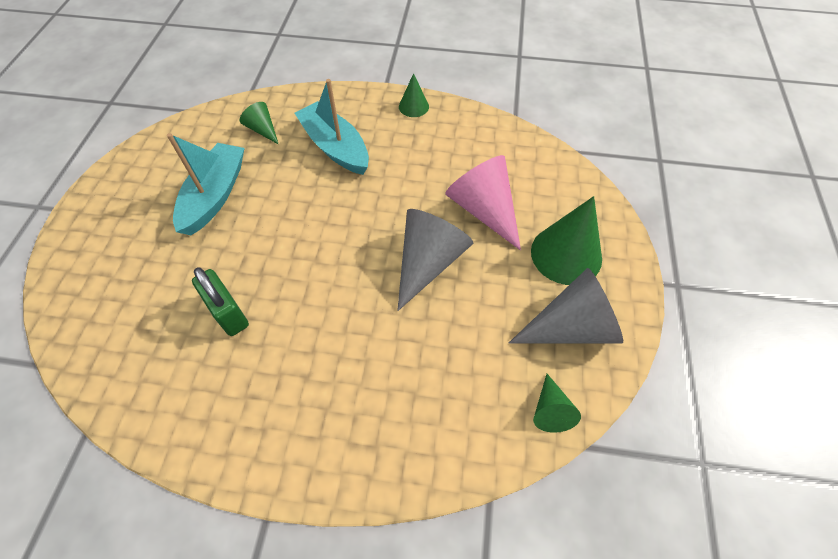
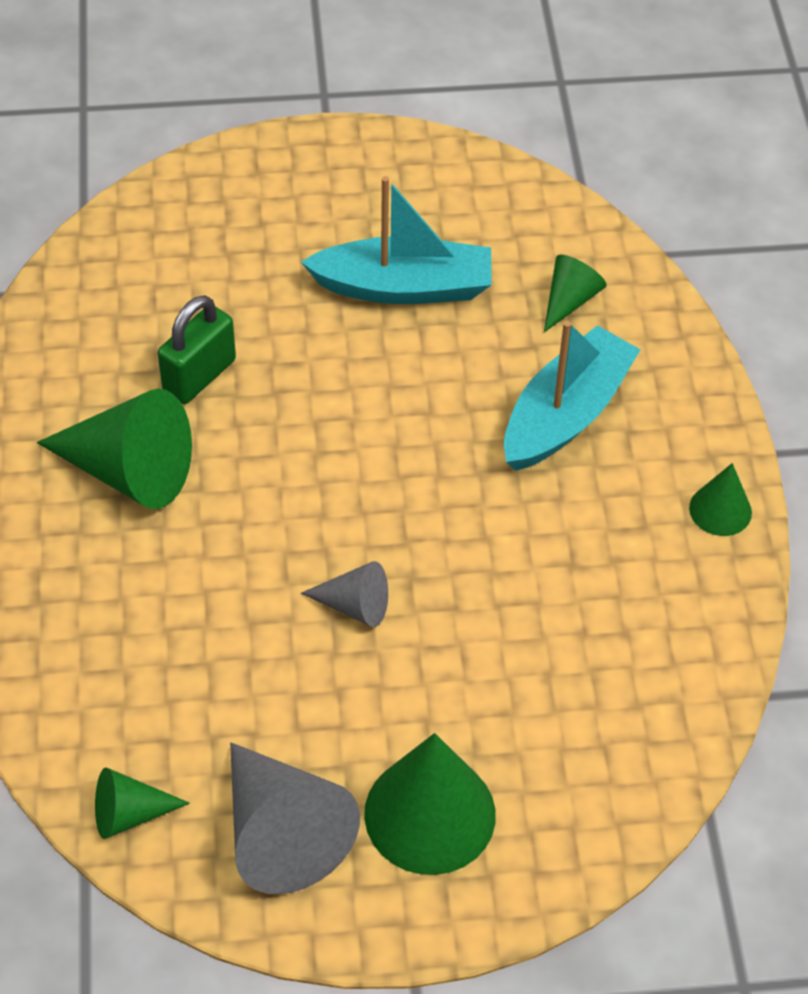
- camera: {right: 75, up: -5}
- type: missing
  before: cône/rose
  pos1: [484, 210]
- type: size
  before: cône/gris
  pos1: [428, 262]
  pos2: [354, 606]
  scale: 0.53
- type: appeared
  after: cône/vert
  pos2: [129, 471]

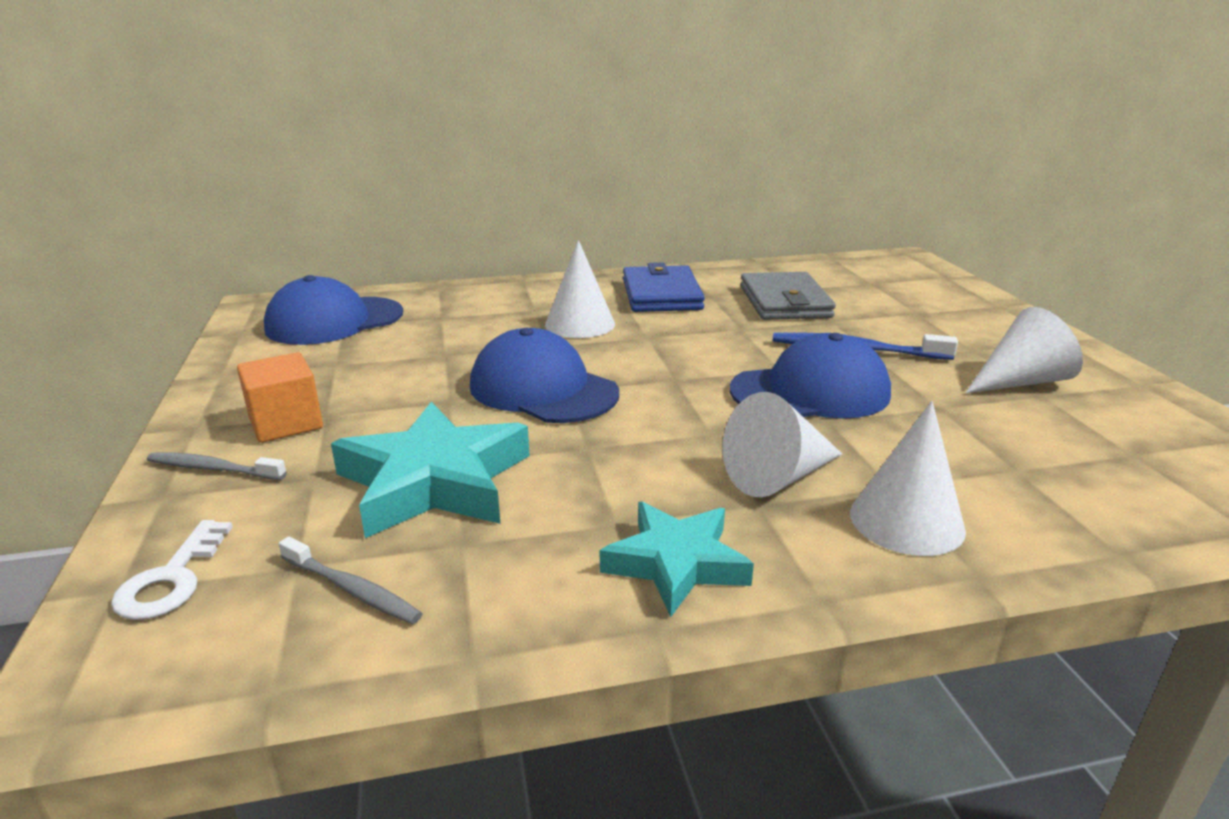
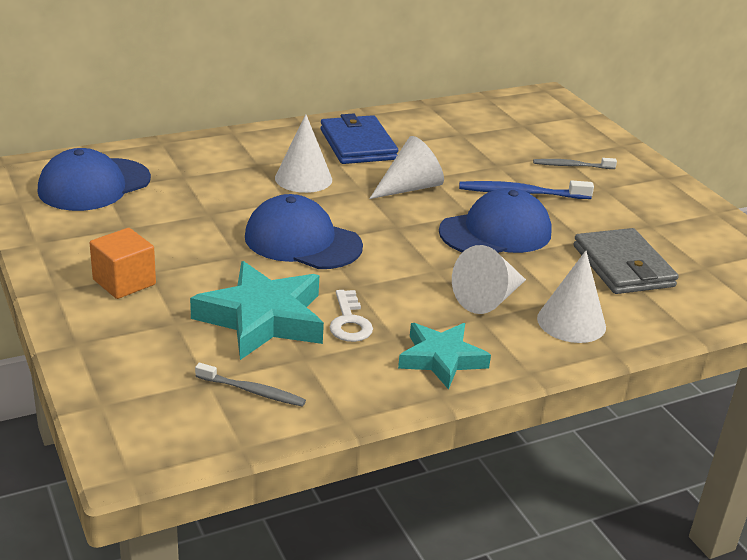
- camera: {right: -15, up: 5}
- type: relocated
  before: portefeuille/gris
  pos1: [785, 302]
  pos2: [623, 266]
- type: relocated
  before: cône/blanc
  pos1: [1020, 381]
  pos2: [409, 188]
- type: relocated
  before: brosse à dents/gris
  pos1: [213, 469]
  pos2: [571, 166]
- type: relocated
  before: clé/blanc
  pos1: [171, 579]
  pos2: [349, 322]

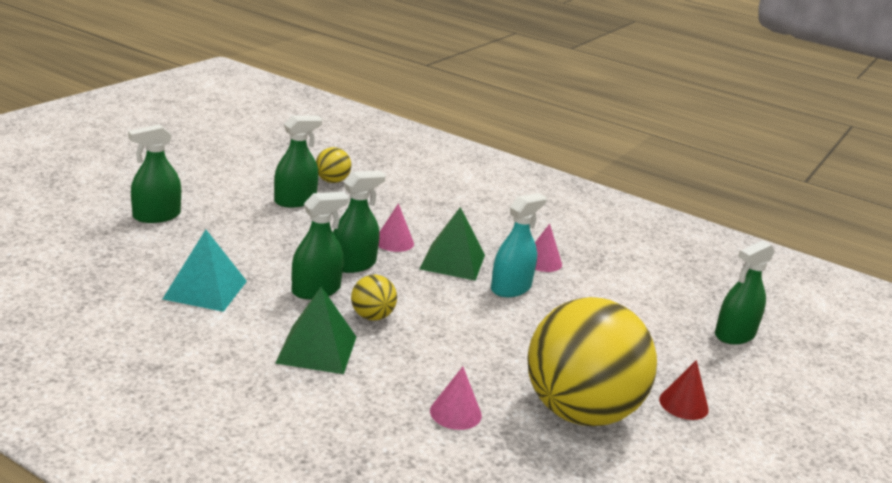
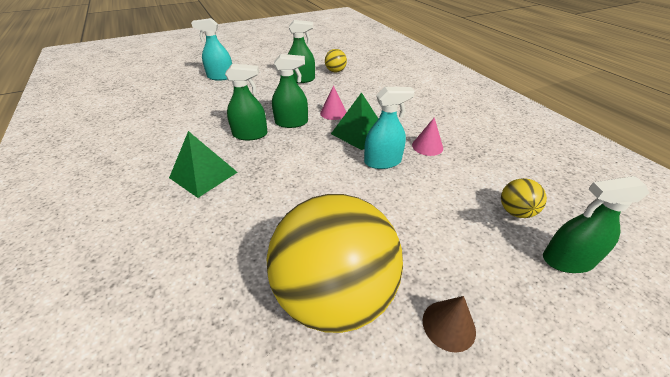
- camera: {right: 35, up: 15}
- type: colour
  before: vaporisateur/vert
  after: vaporisateur/turquoise
  pos1: [156, 216]
  pos2: [220, 77]
- type: missing
  before: pyramide/turquoise
  pos1: [205, 289]
- type: relocated
  before: balle/jaune
  pos1: [372, 316]
  pos2: [515, 212]
- type: colour
  before: cône/rouge
  after: cône/marron
  pos1: [683, 404]
  pos2: [448, 325]
- type: missing
  before: cône/rose
  pos1: [455, 413]

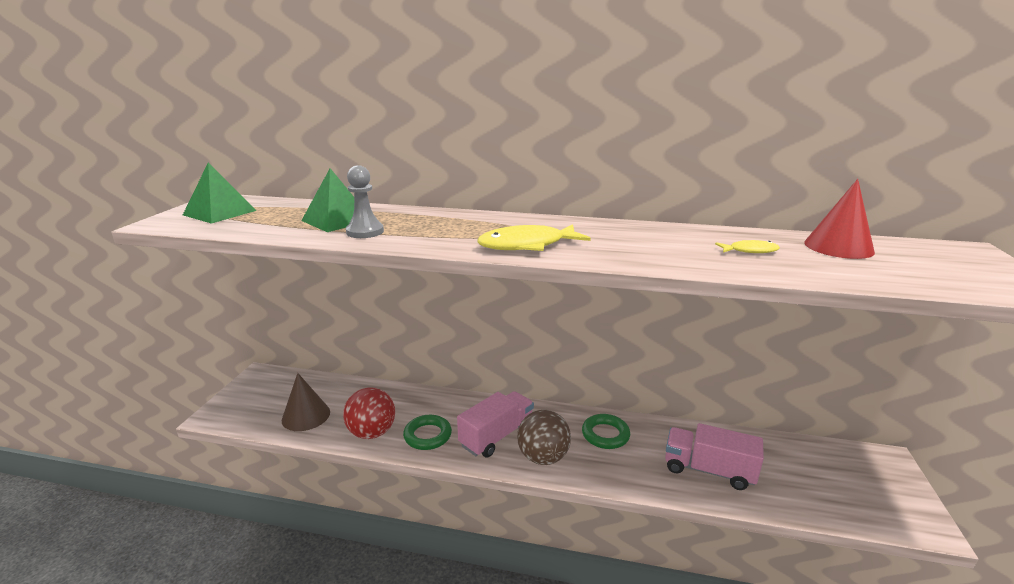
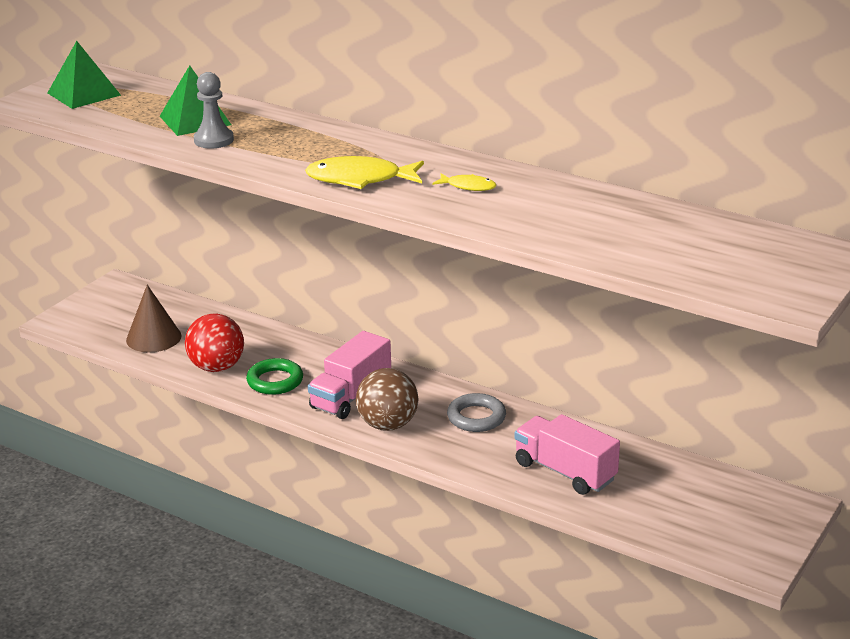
- camera: {right: 20, up: 5}
- type: missing
  before: cône/rouge
  pos1: [838, 247]
- type: relocated
  before: poisson/jaune
  pos1: [750, 251]
  pos2: [468, 186]
- type: spun
  before: camion/rose
  pos1: [497, 436]
  pos2: [351, 396]
  turn: 150
- type: colour
  before: anneau/vert
  after: anneau/gris
  pos1: [605, 435]
  pos2: [476, 417]

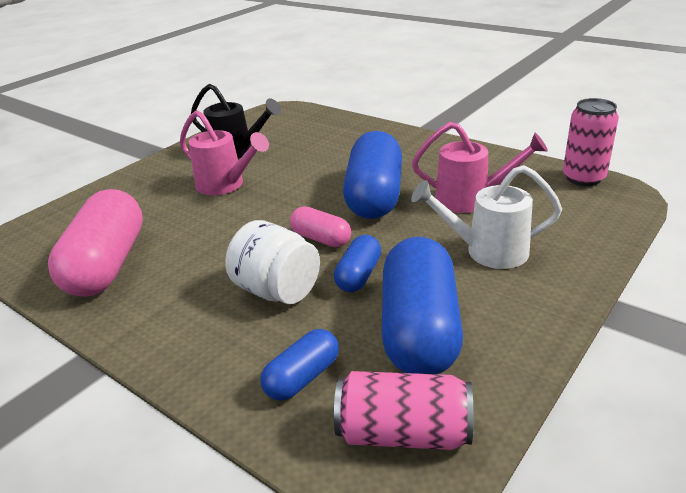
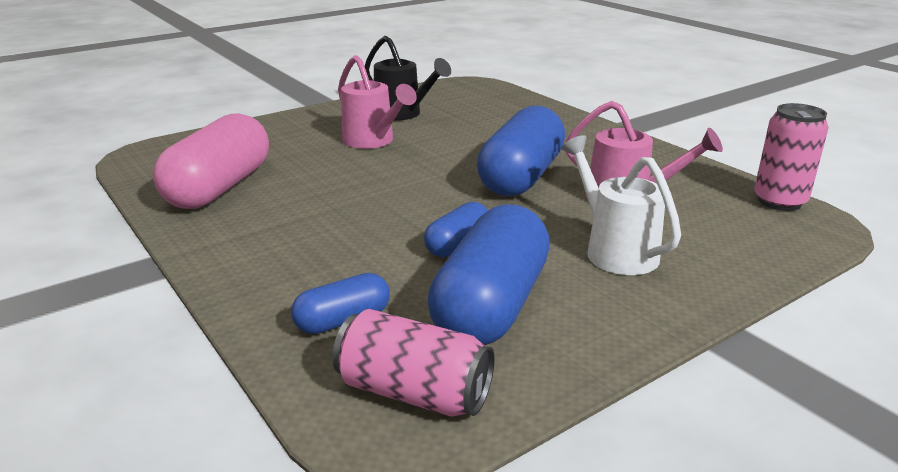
- camera: {right: 15, up: -5}
- type: spun
  before: arrosoir/blanc
  pos1: [487, 251]
  pos2: [615, 250]
  turn: 45
- type: missing
  before: gélule/rose
  pos1: [321, 239]
- type: missing
  before: bocal/blanc
  pos1: [277, 291]

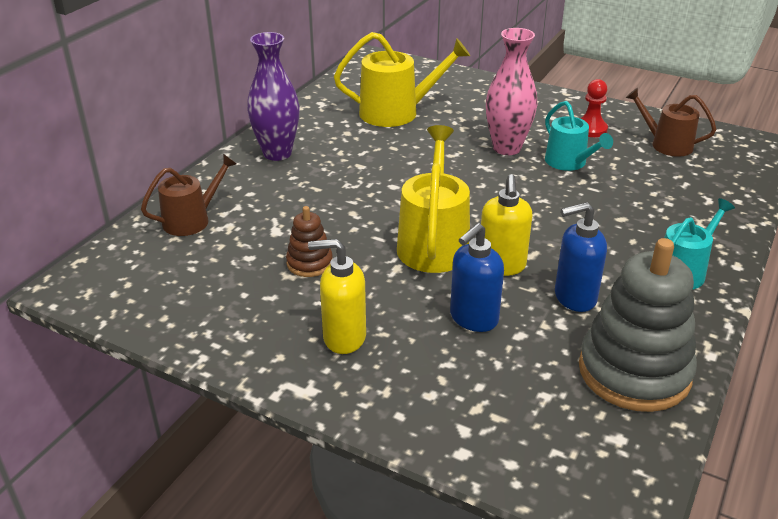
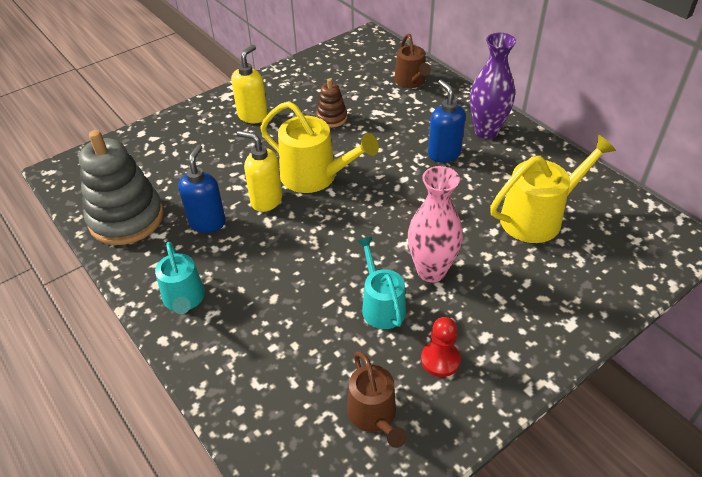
- camera: {right: 115, up: 10}
- type: spun
  before: arrosoir/jaune
  pos1: [396, 112]
  pos2: [537, 217]
  turn: -135
- type: spun
  before: arrosoir/marron
  pos1: [666, 145]
  pos2: [374, 415]
  turn: 105
- type: spun
  before: arrosoir/turquoise
  pos1: [569, 162]
  pos2: [381, 306]
  turn: 75
- type: relocated
  before: distributeur de savon/bleu
  pos1: [473, 319]
  pos2: [444, 153]

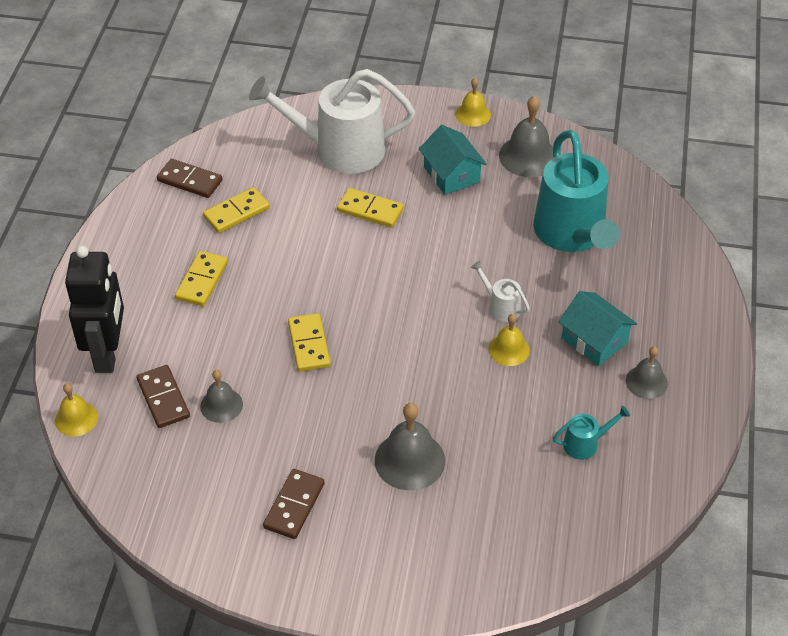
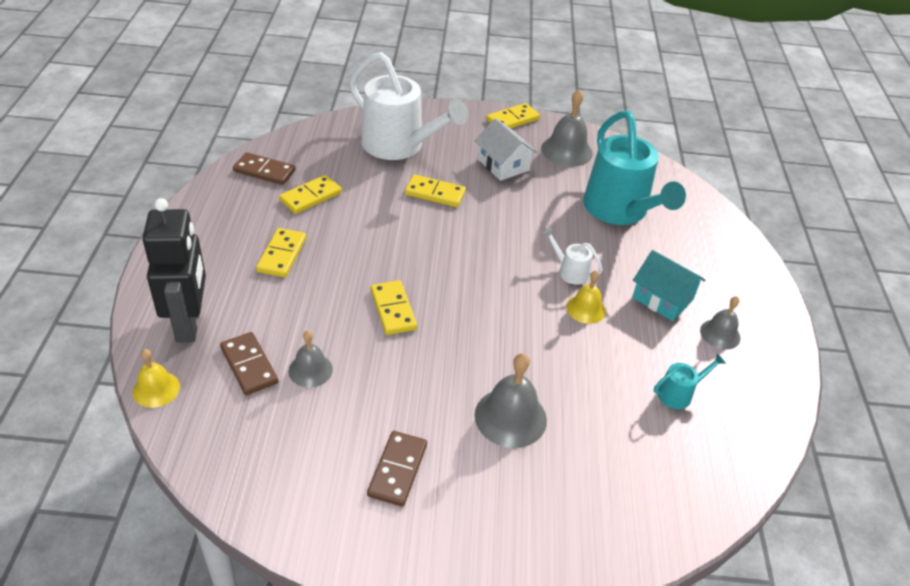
- camera: {right: -10, up: -5}
- type: spun
  before: arrosoir/blanc
  pos1: [339, 149]
  pos2: [399, 146]
  turn: -135
- type: exchanged
  before: cloche/jaune
  after: domino/jaune
  pos1: [473, 114]
  pos2: [512, 119]
- type: colour
  before: maison/turquoise
  after: maison/blanc
  pos1: [451, 174]
  pos2: [503, 165]

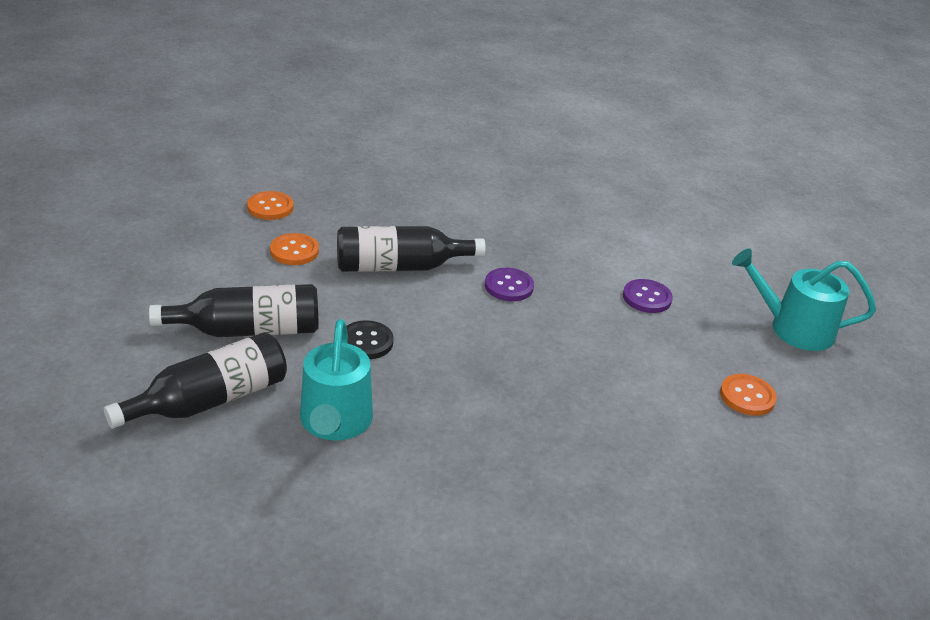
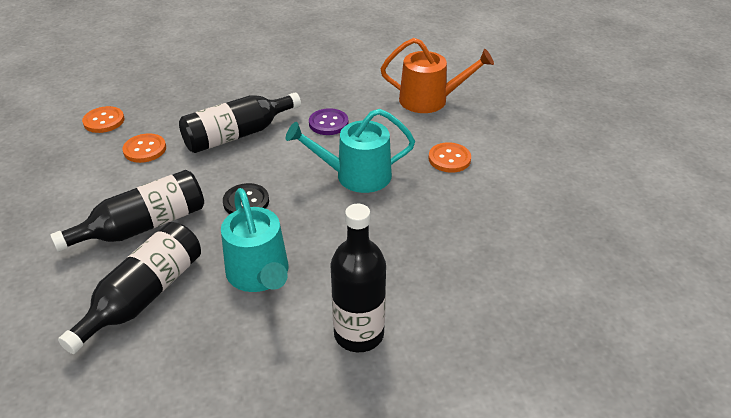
- camera: {right: -20, up: 5}
- type: relocated
  before: arrosoir/turquoise
  pos1: [794, 328]
  pos2: [356, 175]
- type: exchanged
  before: bouton/violet
  after: arrosoir/orange
  pos1: [647, 298]
  pos2: [429, 100]
- type: relocated
  before: bouton/orange
  pos1: [747, 396]
  pos2: [449, 159]
- type: appeared
  after: bouteille/noir
  pos2: [359, 334]

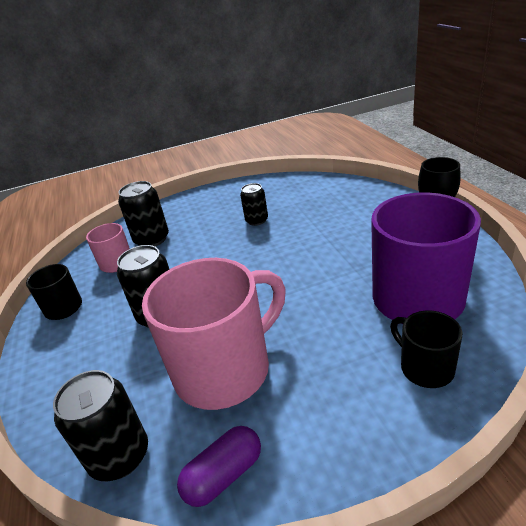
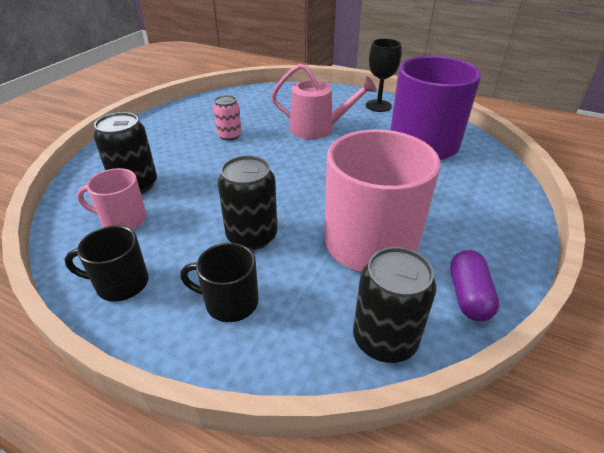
- camera: {right: -50, up: 5}
- type: colour
  before: canette/noir
  after: canette/rose
  pos1: [256, 220]
  pos2: [229, 135]
- type: relocated
  before: tasse/noir
  pos1: [425, 368]
  pos2: [230, 302]
- type: appeared
  after: arrosoir/rose
  pos2: [317, 129]

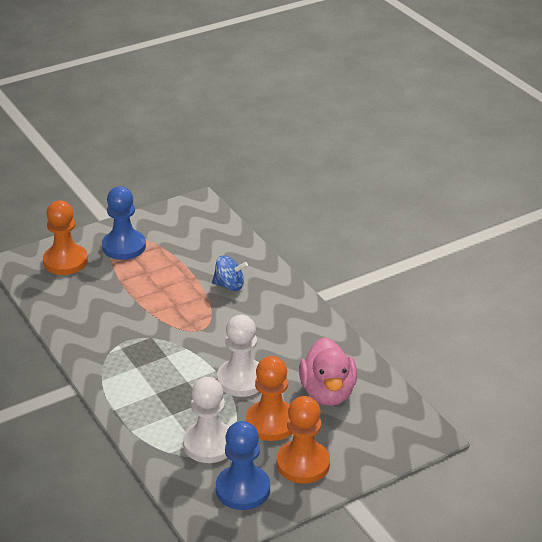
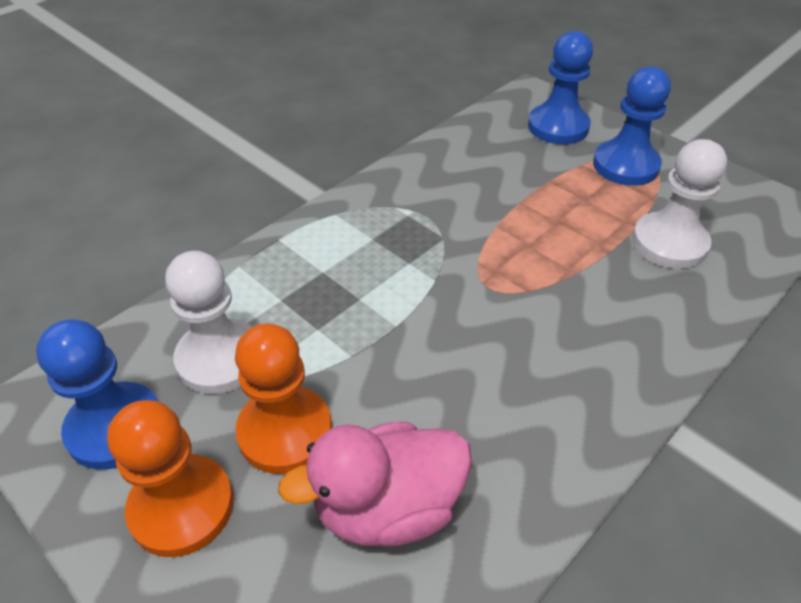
- camera: {right: 75, up: 10}
- type: colour
  before: pion/orange
  after: pion/bleu
  pos1: [65, 261]
  pos2: [558, 127]
- type: missing
  before: toupie/bleu
  pos1: [229, 285]
- type: relocated
  before: pion/blanc
  pos1: [241, 380]
  pos2: [669, 243]

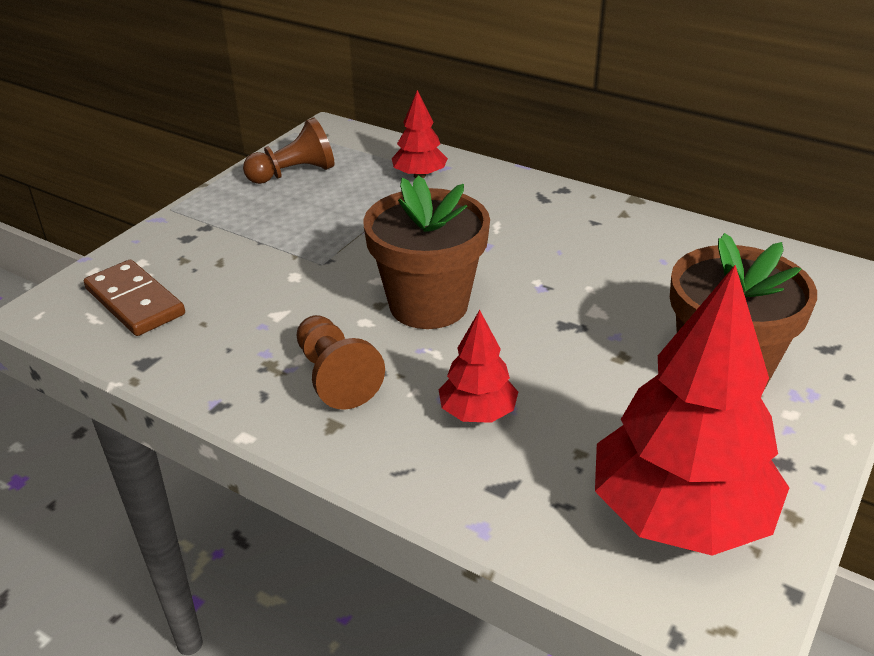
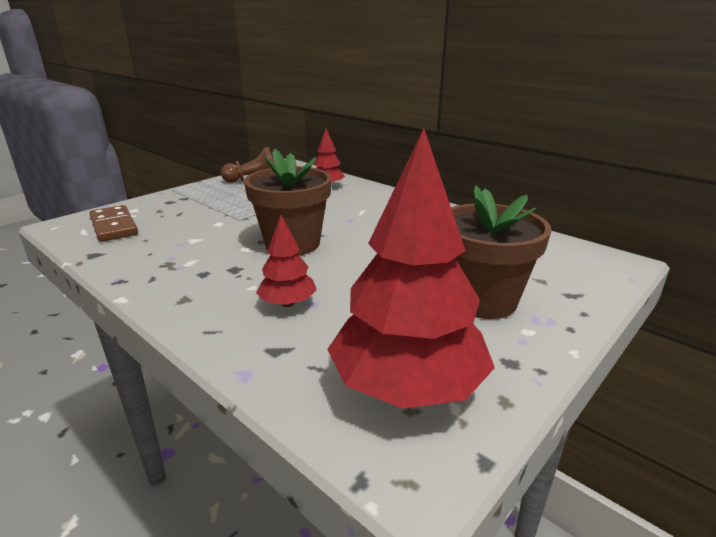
- camera: {right: 10, up: -10}
- type: missing
  before: pion/marron
  pos1: [335, 377]

